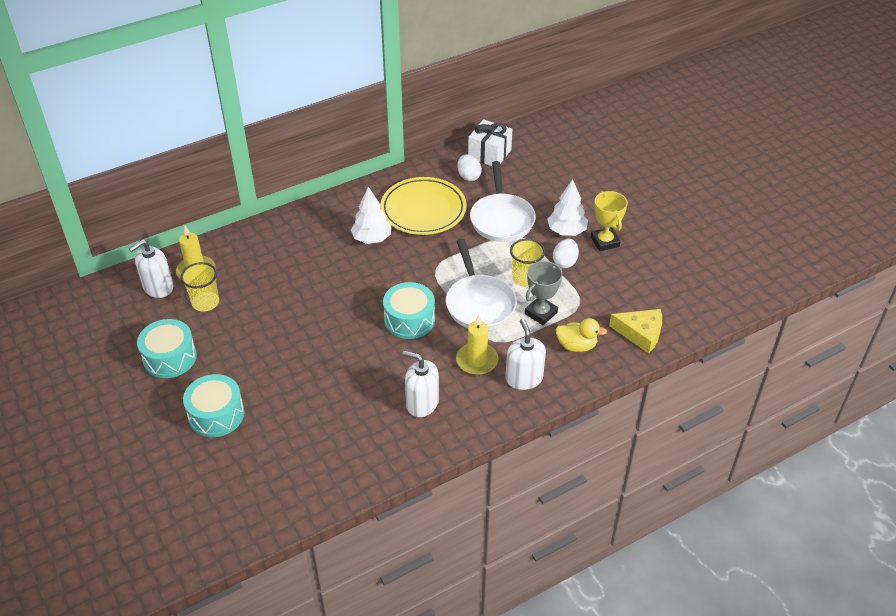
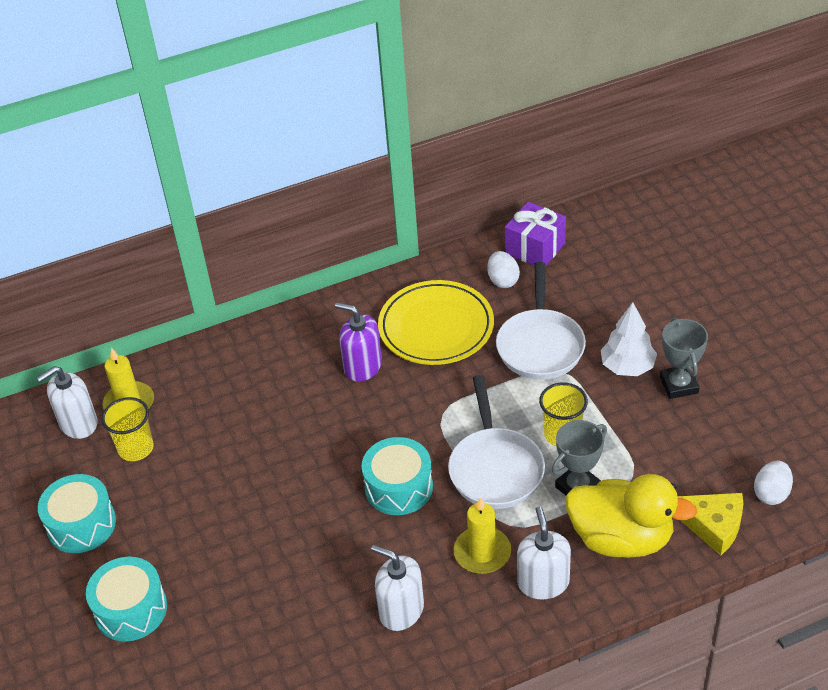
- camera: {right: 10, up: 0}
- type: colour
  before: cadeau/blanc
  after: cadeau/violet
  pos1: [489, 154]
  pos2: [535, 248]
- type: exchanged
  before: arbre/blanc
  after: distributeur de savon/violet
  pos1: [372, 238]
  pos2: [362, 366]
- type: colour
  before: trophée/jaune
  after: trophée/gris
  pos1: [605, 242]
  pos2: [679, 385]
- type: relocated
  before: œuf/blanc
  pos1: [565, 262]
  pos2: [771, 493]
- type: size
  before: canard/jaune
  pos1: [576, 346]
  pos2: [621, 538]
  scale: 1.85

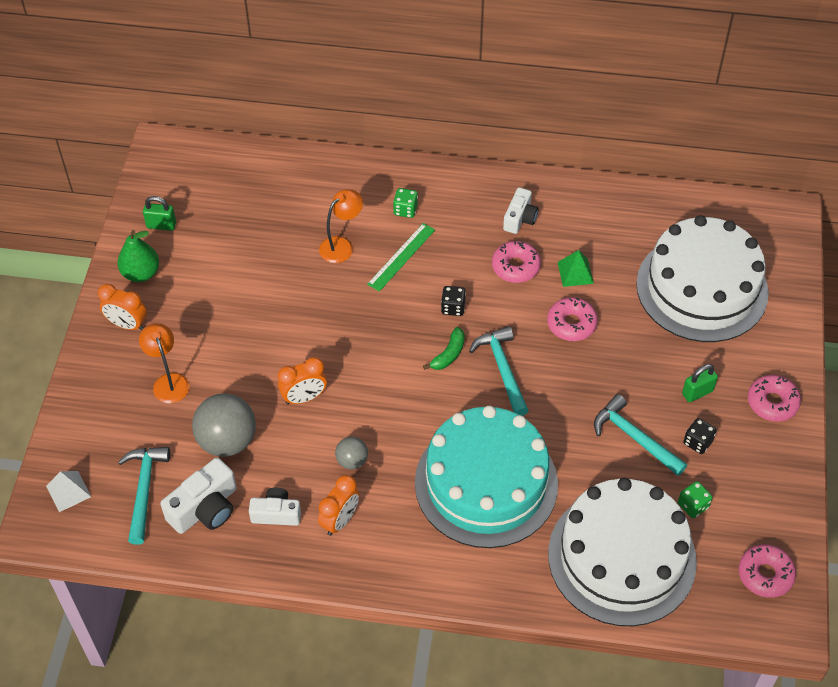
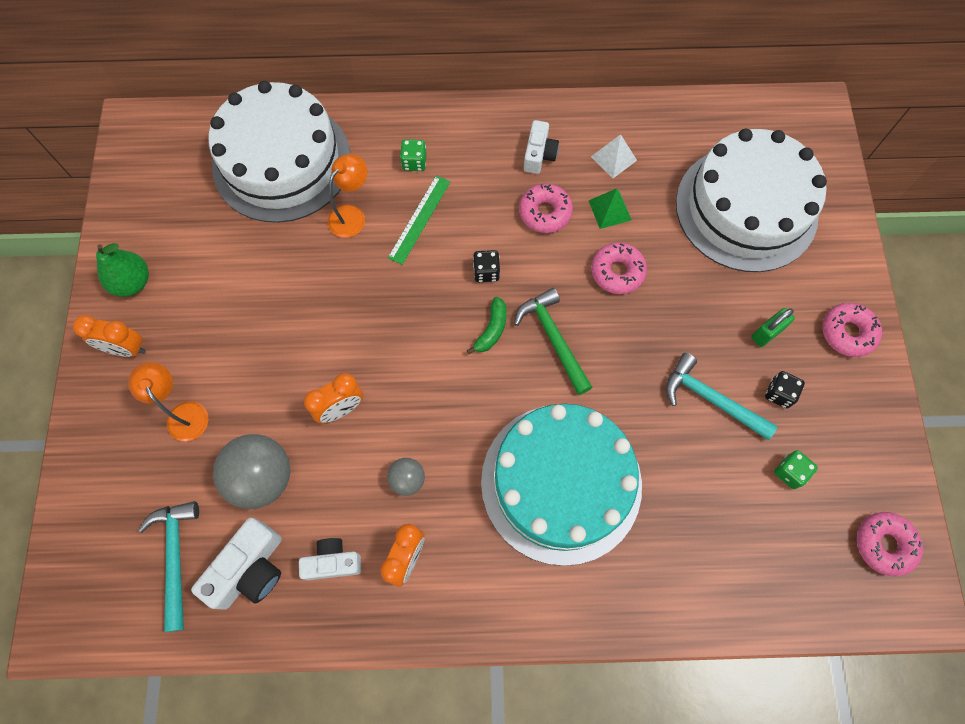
- camera: {right: -10, up: 15}
- type: missing
  before: cadenas/vert
  pos1: [161, 225]
- type: colour
  before: marteau/turquoise
  after: marteau/vert
  pos1: [502, 369]
  pos2: [553, 339]
- type: relocated
  before: pyramide/blanc
  pos1: [68, 491]
  pos2: [613, 158]
- type: relocated
  before: gâteau/blanc
  pos1: [621, 557]
  pos2: [282, 162]

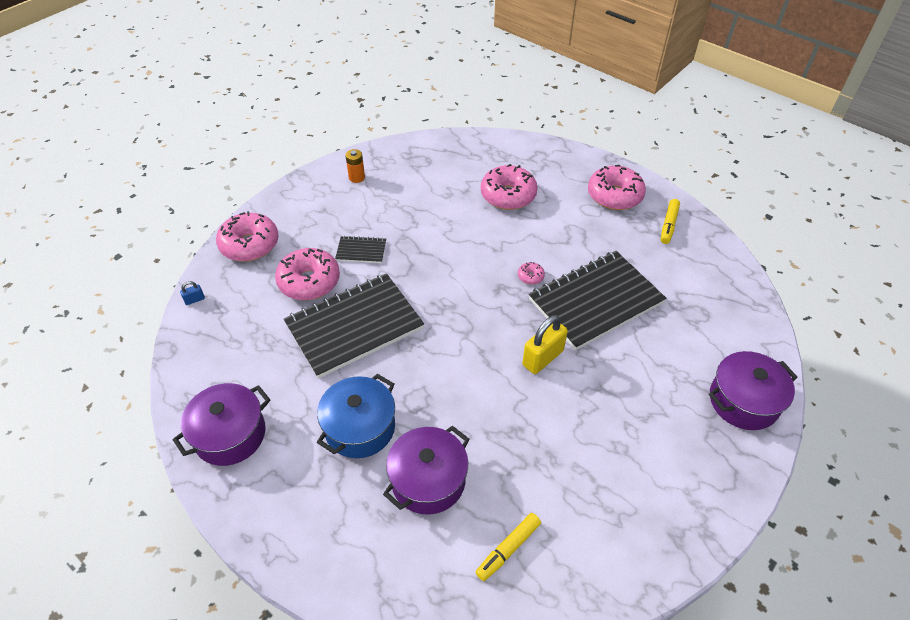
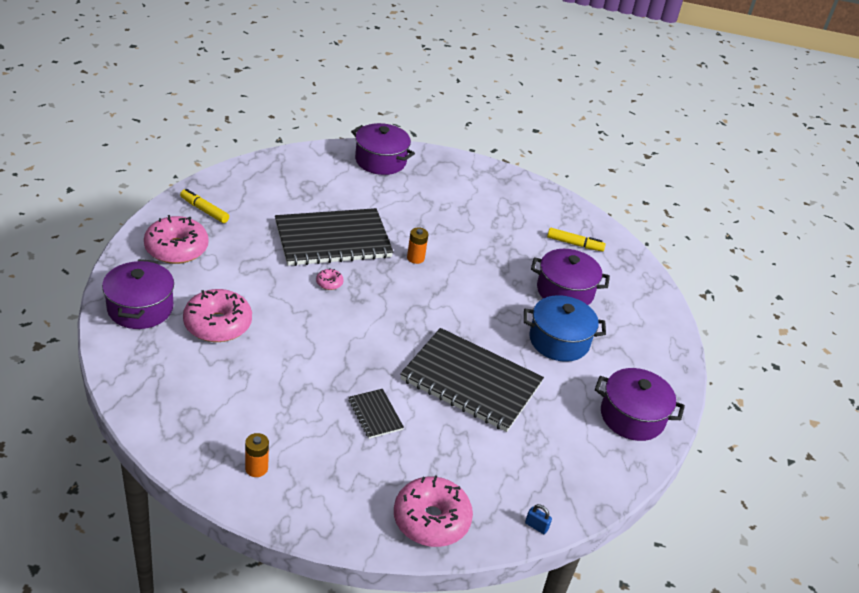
- camera: {right: -125, up: -10}
- type: spun
  before: feutre/jaune
  pos1: [668, 225]
  pos2: [204, 210]
  turn: -135
- type: missing
  before: beignet/rose
  pos1: [309, 281]
- type: spun
  before: carnet/noir
  pos1: [595, 301]
  pos2: [333, 240]
  turn: -45
- type: exchanged
  before: cadenas/jaune
  after: pile/orange
  pos1: [542, 358]
  pos2: [415, 258]
- type: appeared
  after: marmite/violet
  pos2: [140, 308]

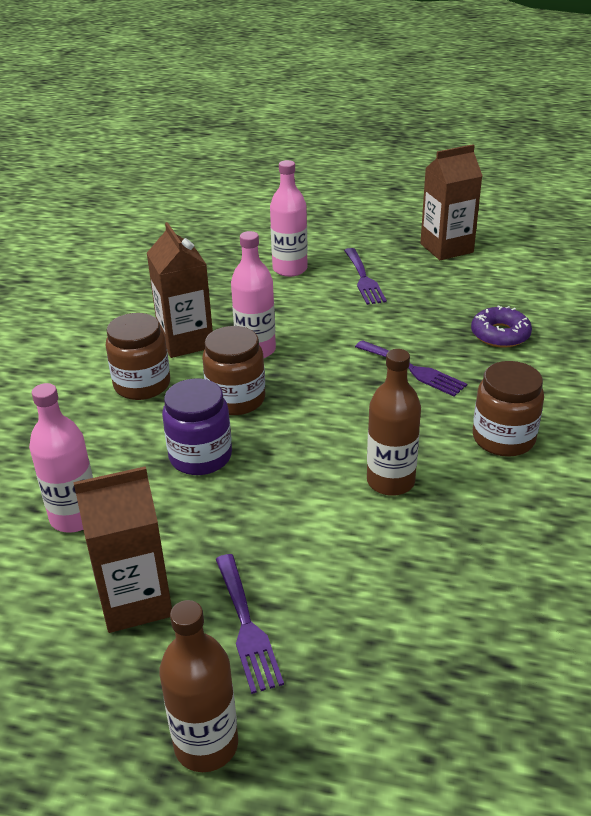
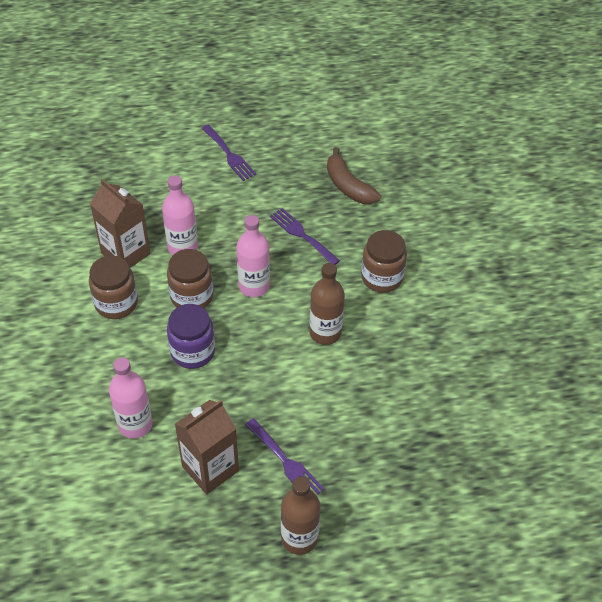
- camera: {right: -25, up: 15}
- type: missing
  before: brique de lait/marron
  pos1: [446, 248]
- type: relocated
  before: bouteille/rose
  pos1: [290, 269]
  pos2: [254, 286]
- type: exchanged
  before: beignet/violet
  after: banane/marron
  pos1: [500, 334]
  pos2: [348, 186]
- type: spun
  before: fourchette/violet
  pos1: [413, 370]
  pos2: [302, 235]
  turn: -150

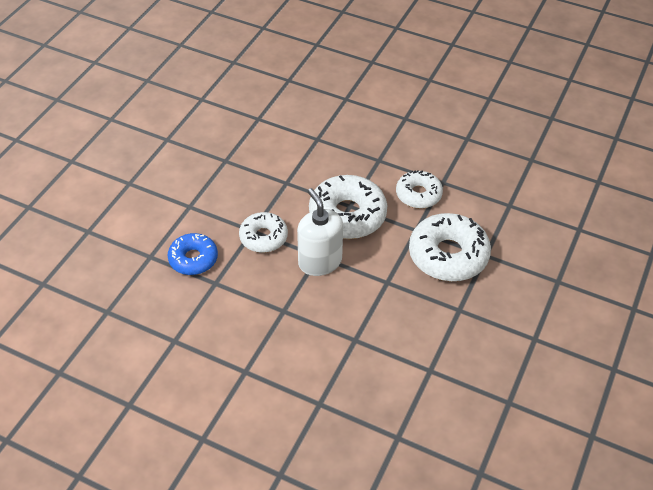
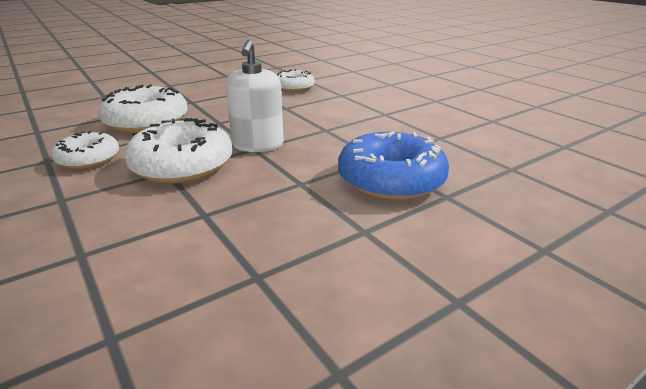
- camera: {right: -150, up: -20}
- type: relocated
  before: beignet/blanc
  pos1: [263, 237]
  pos2: [294, 87]
- type: size
  before: beignet/bleu
  pos1: [193, 259]
  pos2: [391, 180]
  scale: 1.64

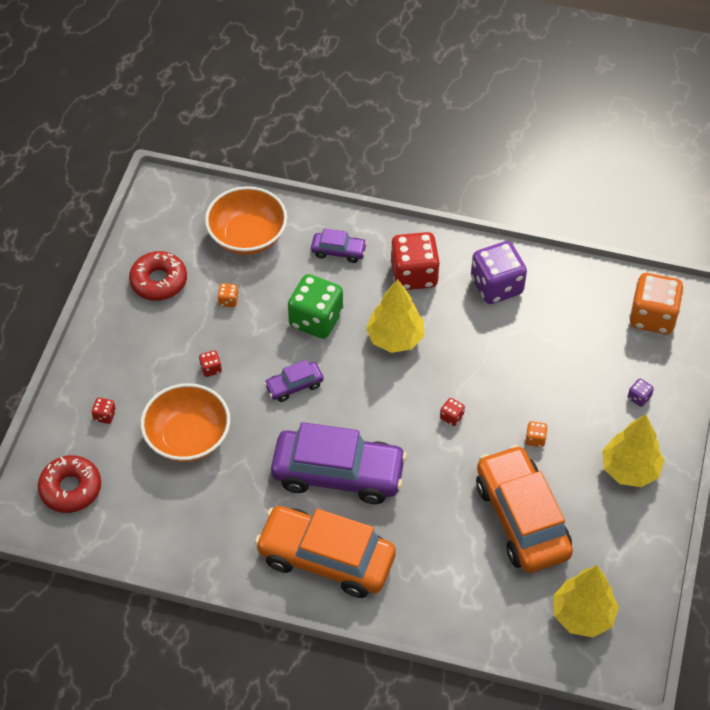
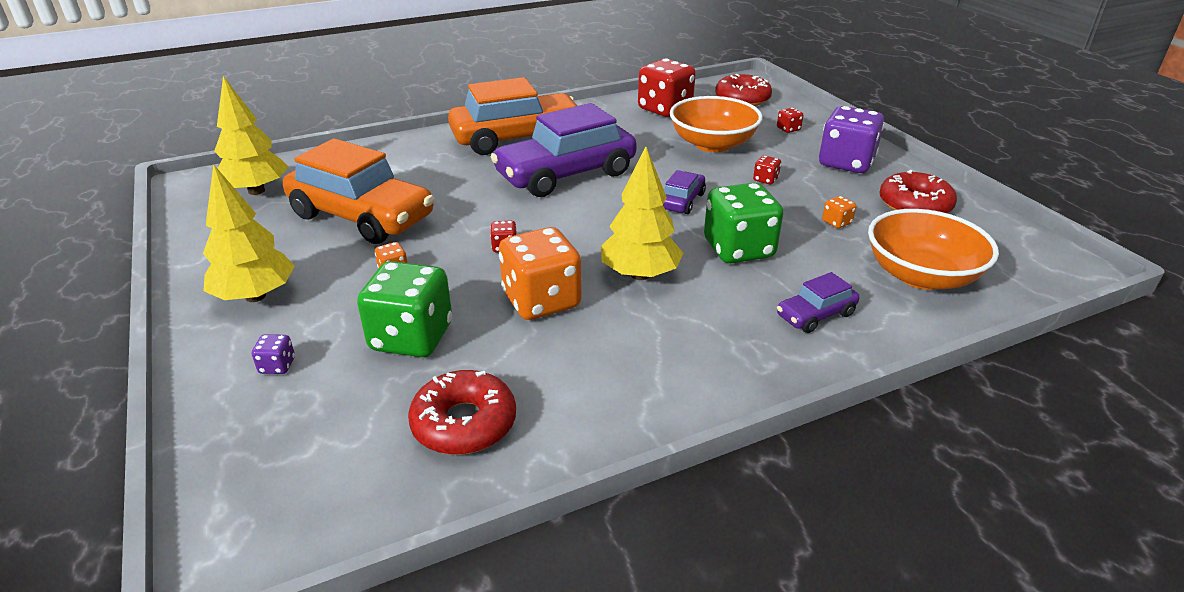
- camera: {right: 140, up: -20}
- type: relocated
  before: dé/rouge
  pos1: [414, 275]
  pos2: [665, 109]
- type: relocated
  before: dé/violet
  pos1: [496, 286]
  pos2: [846, 163]
- type: relocated
  before: dé/orange
  pos1: [652, 317]
  pos2: [541, 301]
- type: appeared
  after: dé/vert
  pos2: [411, 337]
- type: appeared
  after: beignet/rouge
  pos2: [464, 423]

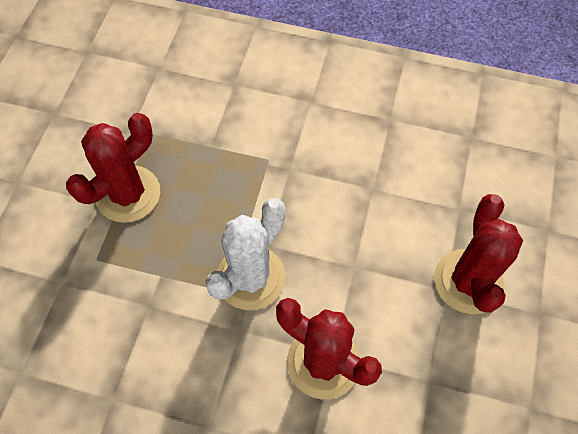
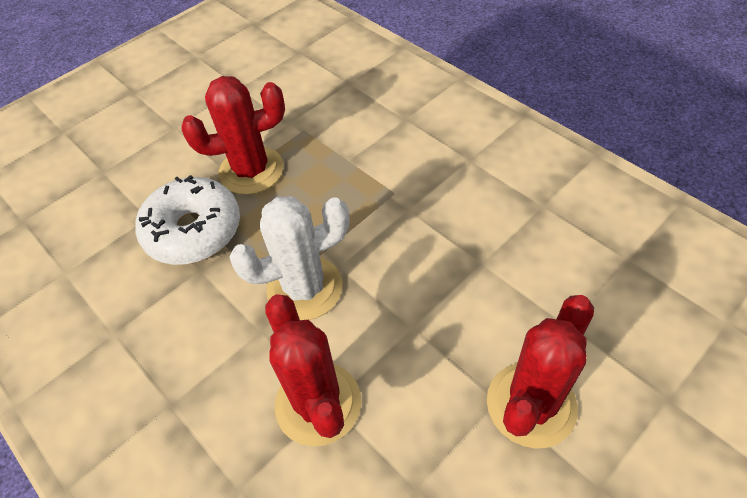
- camera: {right: 35, up: -10}
- type: appeared
  after: beignet/blanc
  pos2: [193, 231]

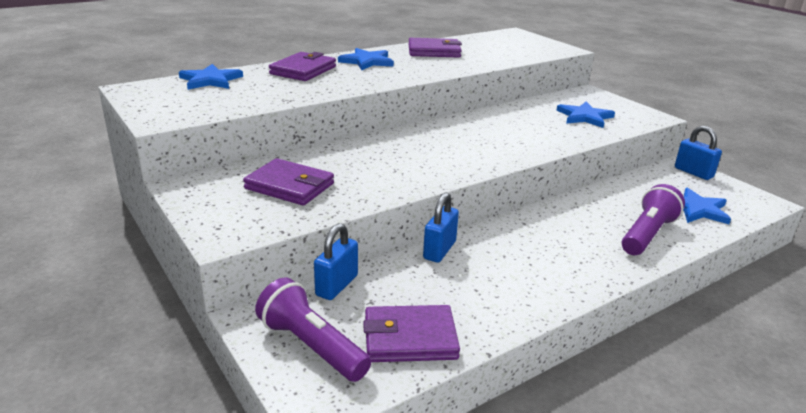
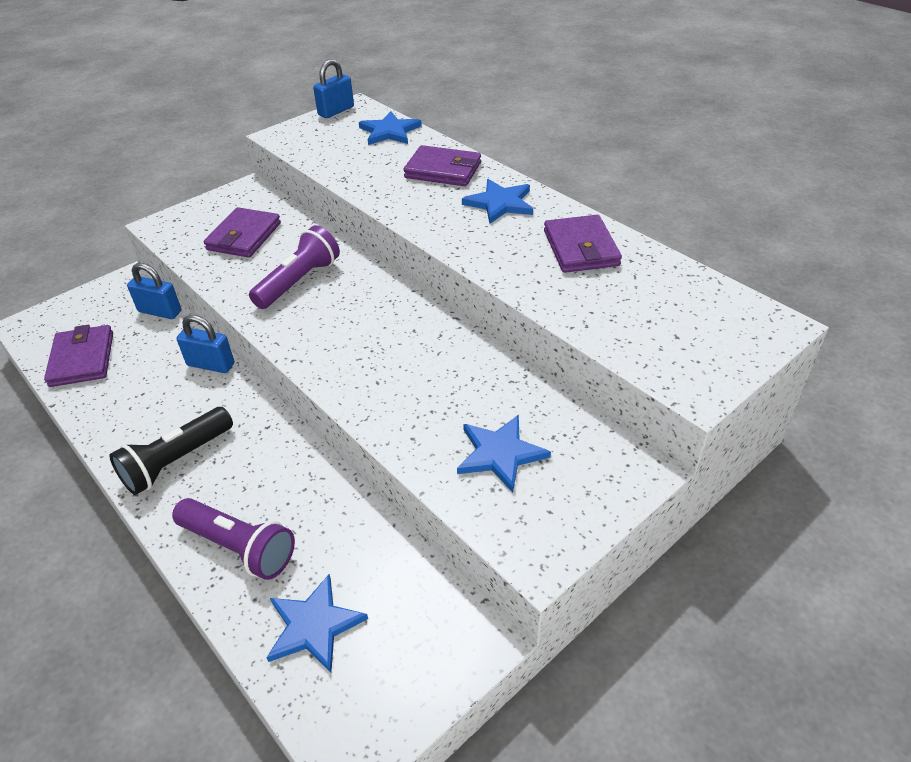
- camera: {right: 85, up: 15}
- type: relocated
  before: cadenas/bleu
  pos1: [693, 172]
  pos2: [336, 111]
- type: relocated
  before: lampe de poche/violet
  pos1: [311, 346]
  pos2: [299, 281]
- type: appeared
  after: lampe de poche/noir
  pos2: [176, 461]

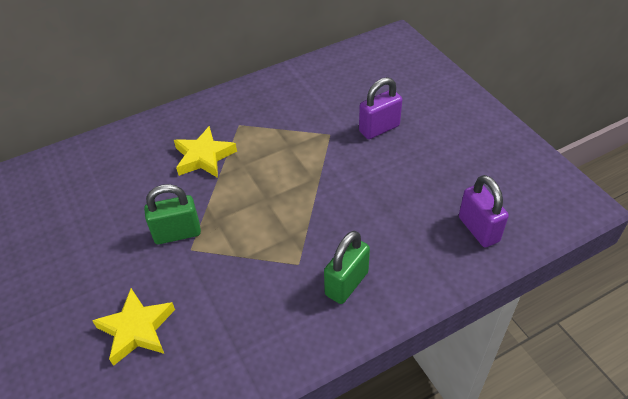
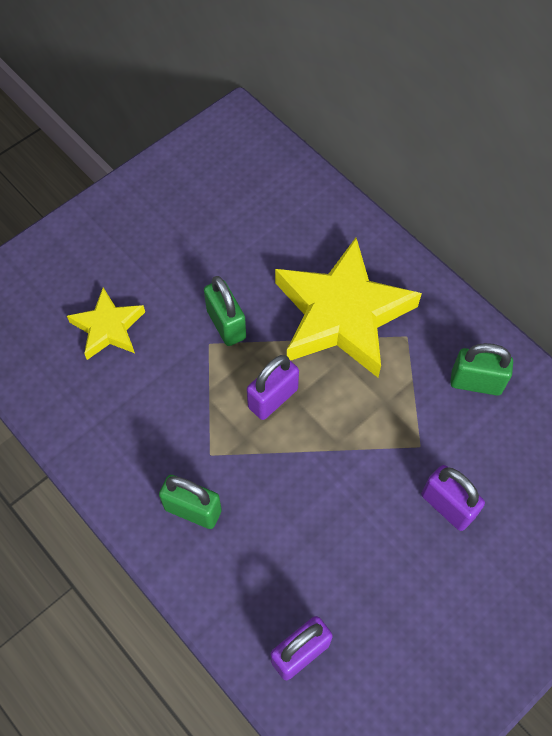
- camera: {right: 75, up: 15}
- type: size
  before: étoile/jaune
  pos1: [204, 157]
  pos2: [342, 315]
  scale: 1.93
- type: appeared
  after: cadenas/vert
  pos2: [476, 382]
- type: appeared
  after: cadenas/violet
  pos2: [273, 398]

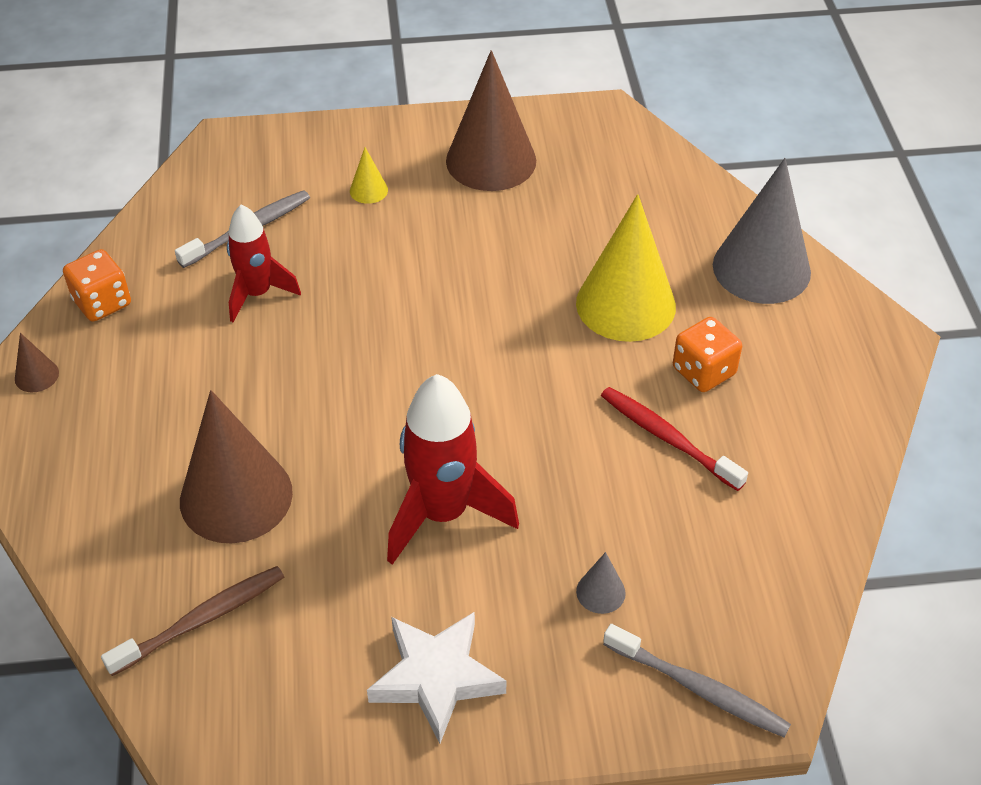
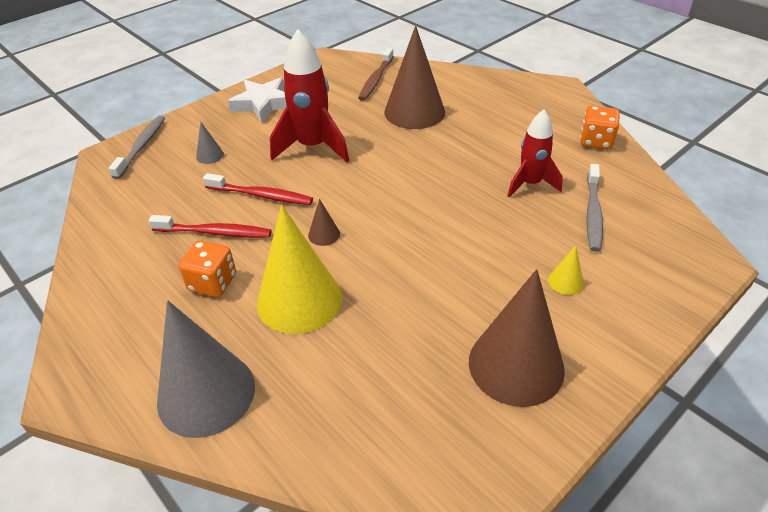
- camera: {right: 145, up: -5}
- type: relocated
  before: cône/marron
  pos1: [36, 375]
  pos2: [324, 234]
- type: spun
  before: brosse à dents/gris
  pos1: [698, 688]
  pos2: [141, 146]
  turn: 105
- type: appeared
  after: brosse à dents/rouge
  pos2: [261, 195]

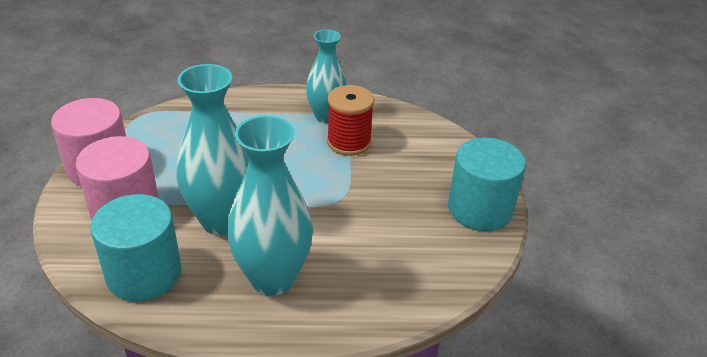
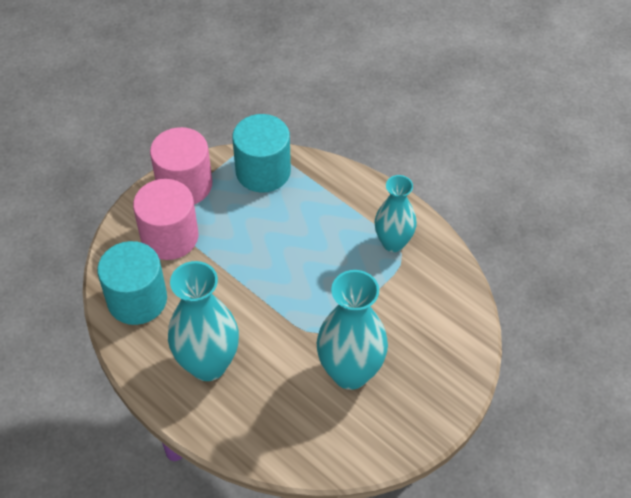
- camera: {right: 45, up: 15}
- type: relocated
  before: vase/turquoise
  pos1: [222, 220]
  pos2: [350, 372]
- type: missing
  before: bobine/rouge
  pos1: [349, 142]
- type: relocated
  before: cylindre/turquoise
  pos1: [480, 209]
  pos2: [263, 171]

